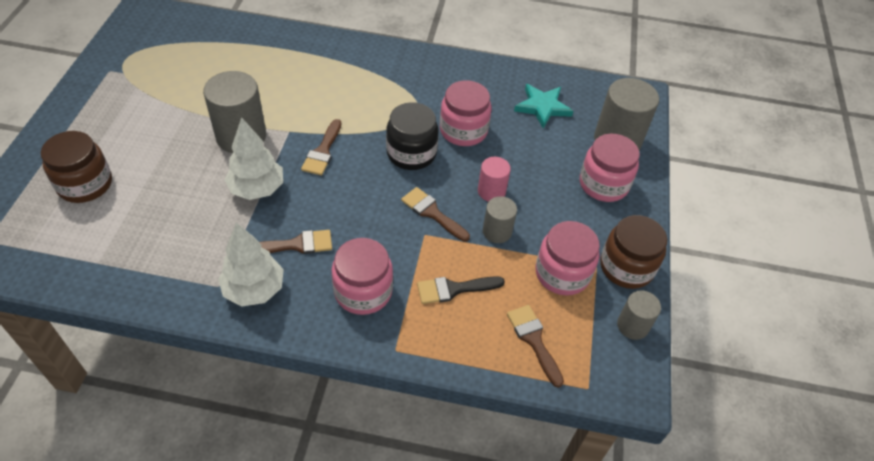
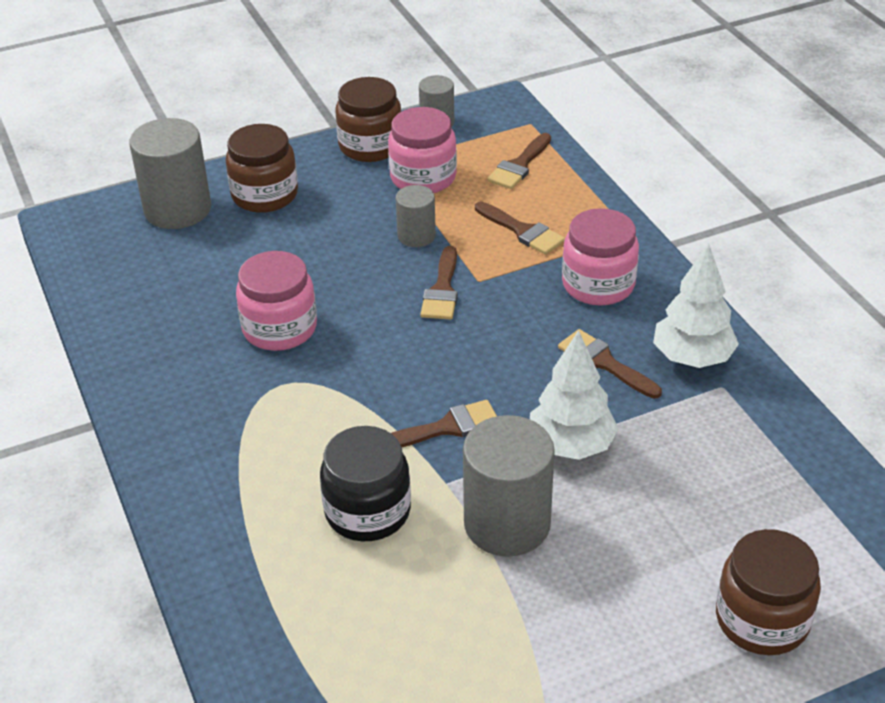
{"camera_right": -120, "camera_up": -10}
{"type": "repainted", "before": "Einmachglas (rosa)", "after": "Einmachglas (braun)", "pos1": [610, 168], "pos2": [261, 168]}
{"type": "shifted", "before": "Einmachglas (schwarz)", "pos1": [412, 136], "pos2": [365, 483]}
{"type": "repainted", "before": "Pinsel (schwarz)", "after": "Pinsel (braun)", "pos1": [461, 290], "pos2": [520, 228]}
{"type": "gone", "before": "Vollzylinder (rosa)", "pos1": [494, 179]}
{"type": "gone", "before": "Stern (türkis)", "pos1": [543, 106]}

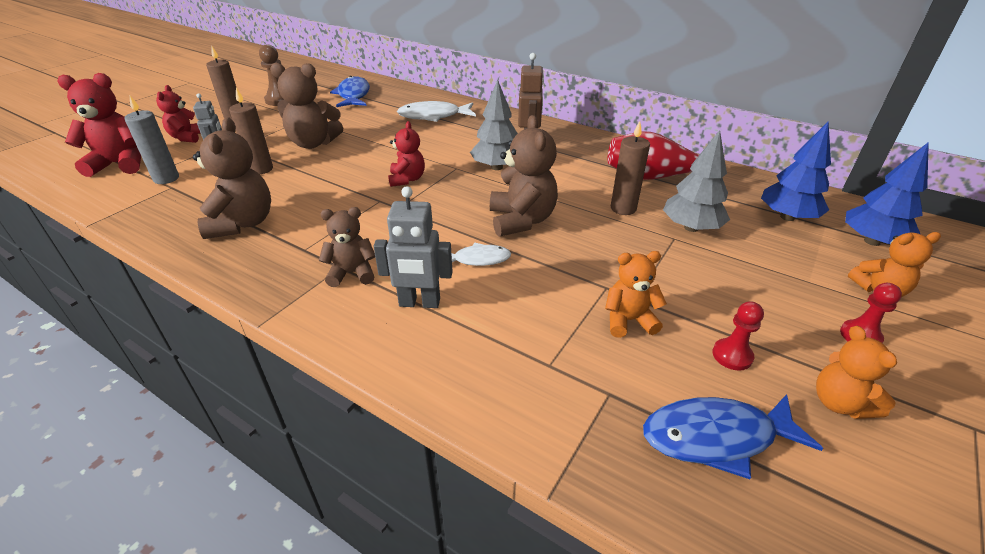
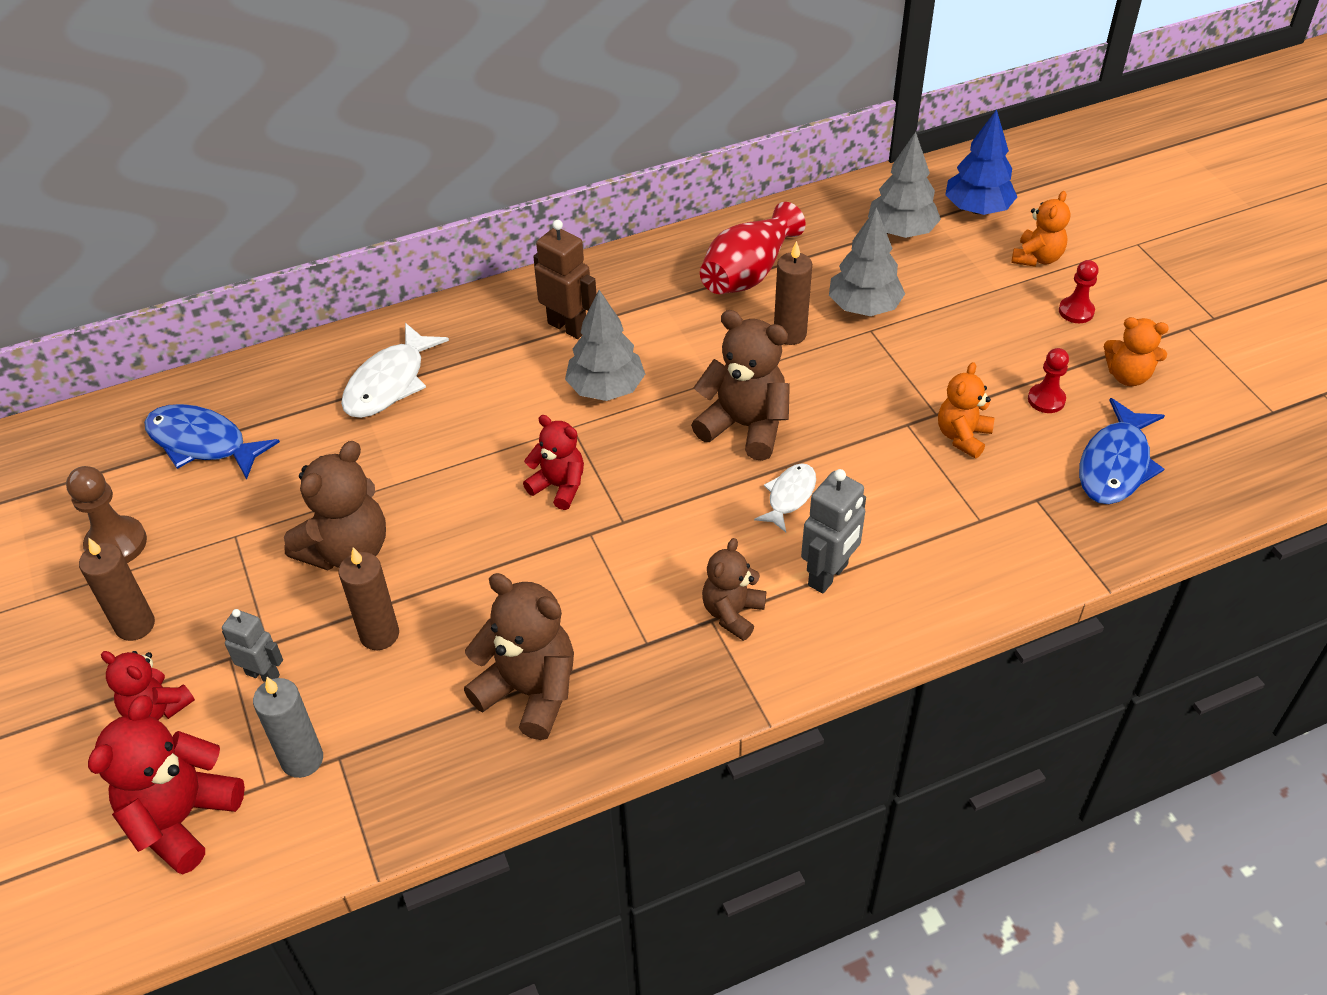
{"camera_right": -55, "camera_up": 10}
{"type": "repainted", "before": "Baum (blau)", "after": "Baum (grau)", "pos1": [796, 171], "pos2": [904, 185]}

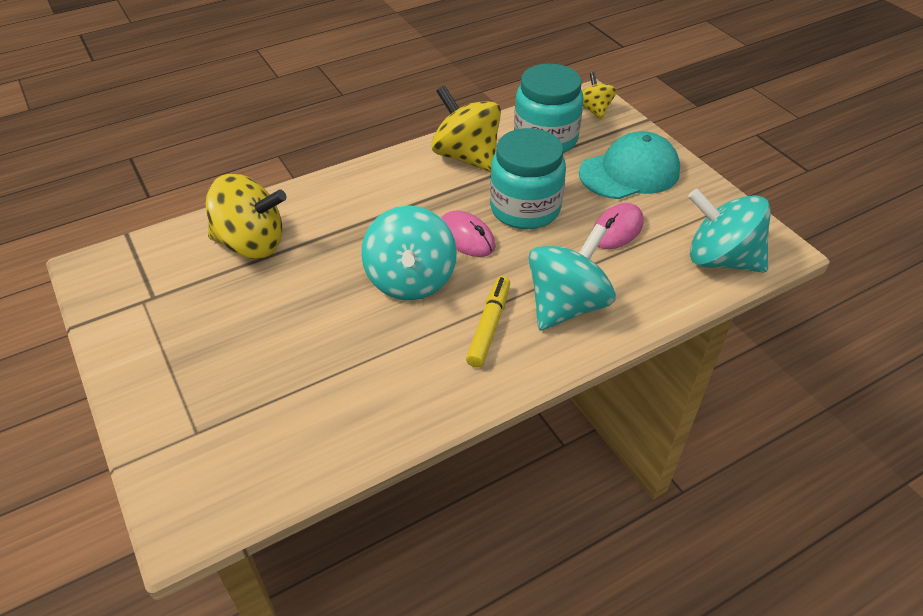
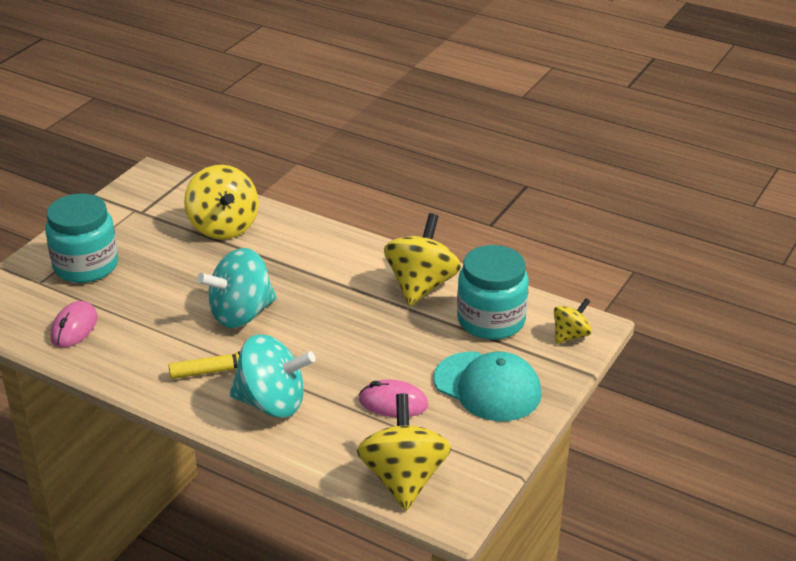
{"camera_right": 60, "camera_up": -10}
{"type": "shifted", "before": "Einmachglas (türkis)", "pos1": [528, 178], "pos2": [81, 238]}
{"type": "shifted", "before": "Computermaus (rosa)", "pos1": [468, 233], "pos2": [73, 324]}
{"type": "repainted", "before": "Kreisel (türkis)", "after": "Kreisel (gelb)", "pos1": [729, 230], "pos2": [404, 451]}

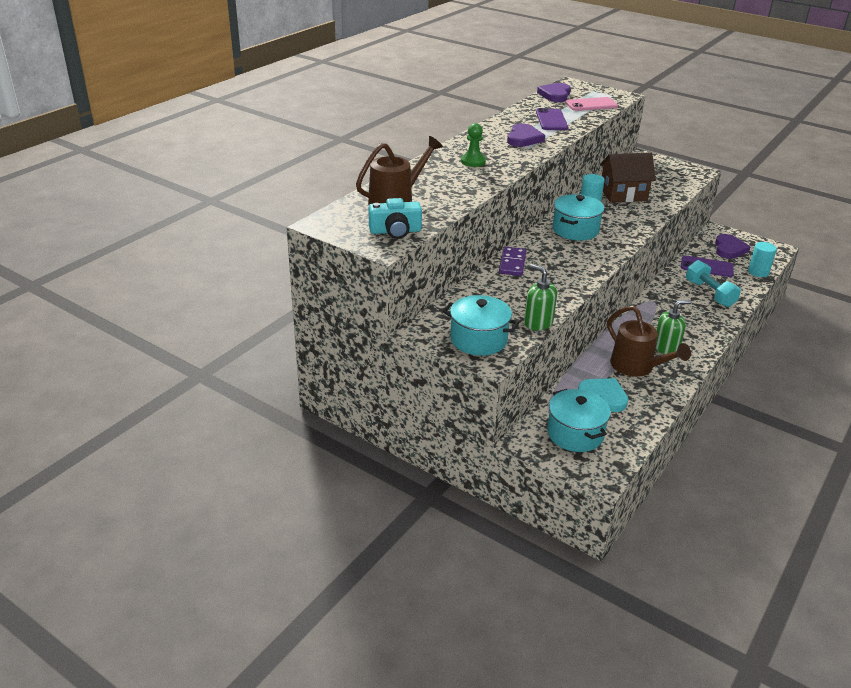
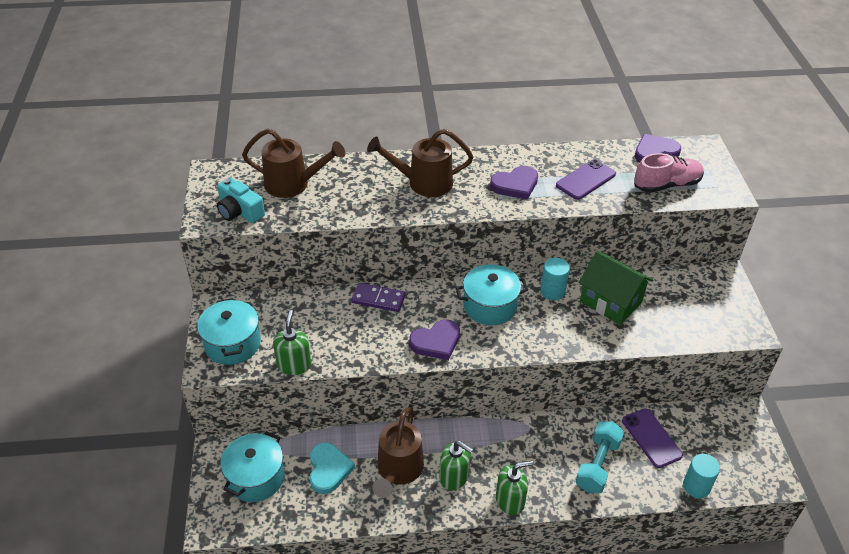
{"camera_right": 50, "camera_up": 10}
{"type": "rotated", "before": "Dominostein (lila)", "pos1": [512, 261], "pos2": [378, 297], "turn": 45}
{"type": "swapped", "before": "Bauer (grün)", "after": "Gießkanne (braun)", "pos1": [473, 145], "pos2": [420, 163]}
{"type": "shifted", "before": "Herz (lila)", "pos1": [733, 246], "pos2": [434, 340]}
{"type": "new", "after": "Seifenspender (grün)", "pos2": [514, 487]}
{"type": "repainted", "before": "Haus (braun)", "after": "Haus (grün)", "pos1": [628, 178], "pos2": [615, 288]}
{"type": "swapped", "before": "Handy (rosa)", "after": "Schuh (rosa)", "pos1": [591, 104], "pos2": [669, 173]}

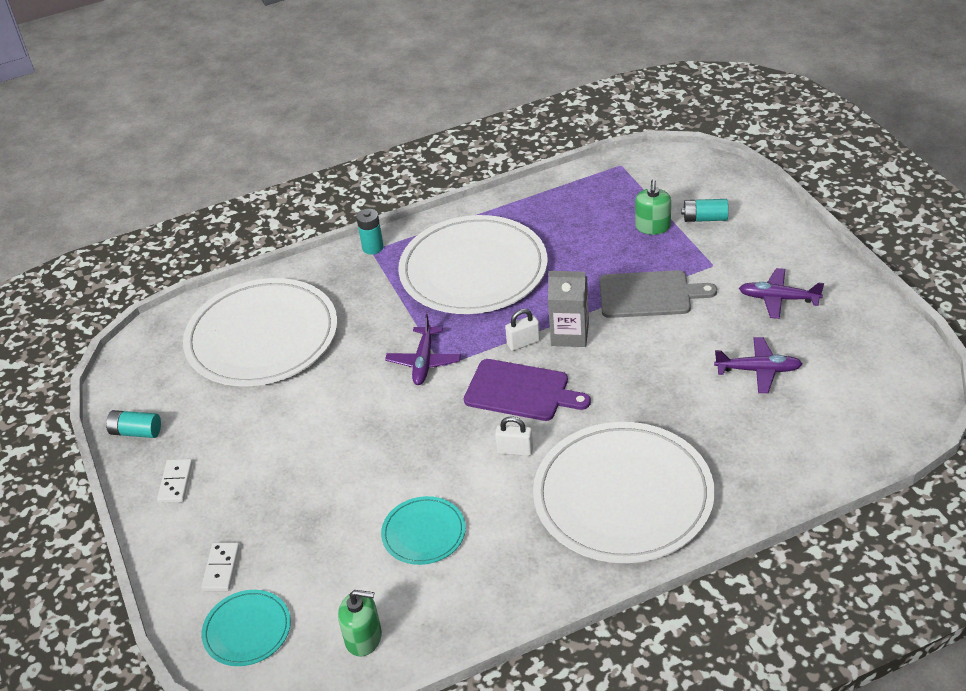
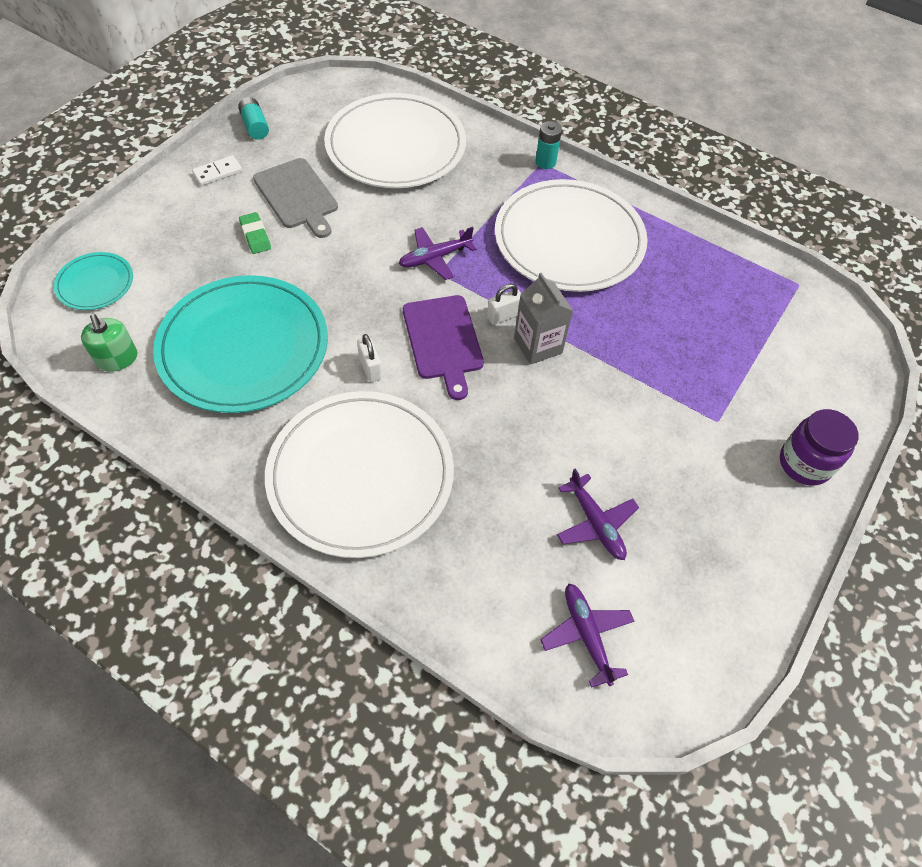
{"camera_right": 50, "camera_up": 15}
{"type": "scaled", "before": "Teller (türkis)", "pos1": [423, 530], "pos2": [240, 344], "scale": 2.14}
{"type": "new", "after": "Radiergummi (grün)", "pos2": [255, 233]}
{"type": "shifted", "before": "Schneidebrett (grau)", "pos1": [658, 294], "pos2": [295, 198]}
{"type": "rotated", "before": "Vorhängeschloss (weiß)", "pos1": [522, 330], "pos2": [504, 304], "turn": -60}
{"type": "shifted", "before": "Flugzeug (lila)", "pos1": [781, 293], "pos2": [587, 636]}
{"type": "new", "after": "Einmachglas (lila)", "pos2": [819, 447]}
{"type": "gone", "before": "Dominostein (weiß)", "pos1": [220, 566]}
{"type": "gone", "before": "Seifenspender (grün)", "pos1": [653, 207]}
{"type": "gone", "before": "Batterie (türkis)", "pos1": [704, 210]}

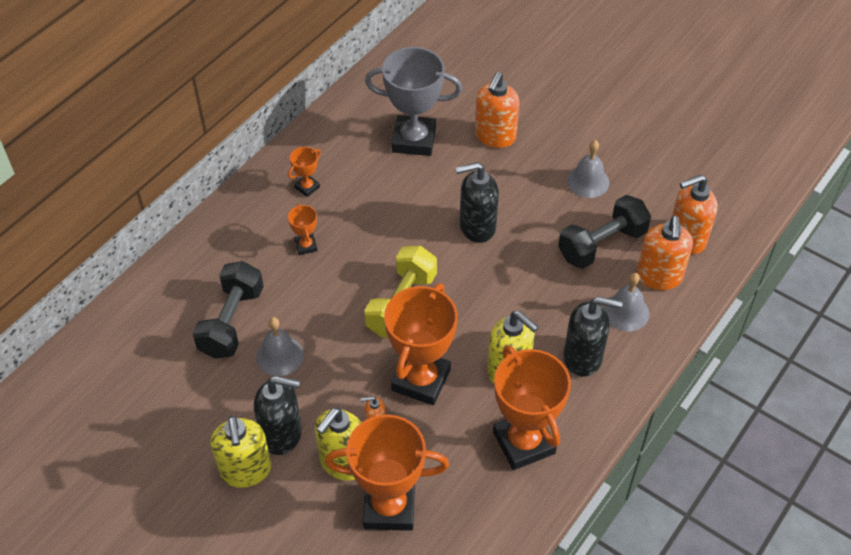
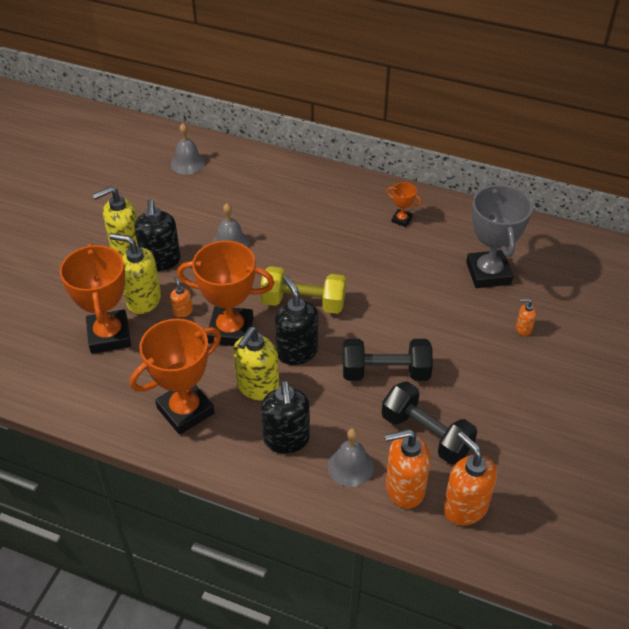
{"camera_right": 75, "camera_up": -5}
{"type": "shifted", "before": "Glocke (grau)", "pos1": [588, 169], "pos2": [188, 149]}
{"type": "shifted", "before": "Seifenspender (schwarz)", "pos1": [477, 202], "pos2": [296, 320]}
{"type": "shifted", "before": "Hantel (schwarz)", "pos1": [228, 310], "pos2": [388, 360]}
{"type": "scaled", "before": "Seifenspender (orange)", "pos1": [497, 110], "pos2": [526, 317], "scale": 0.48}
{"type": "gone", "before": "Pokal (orange)", "pos1": [303, 229]}

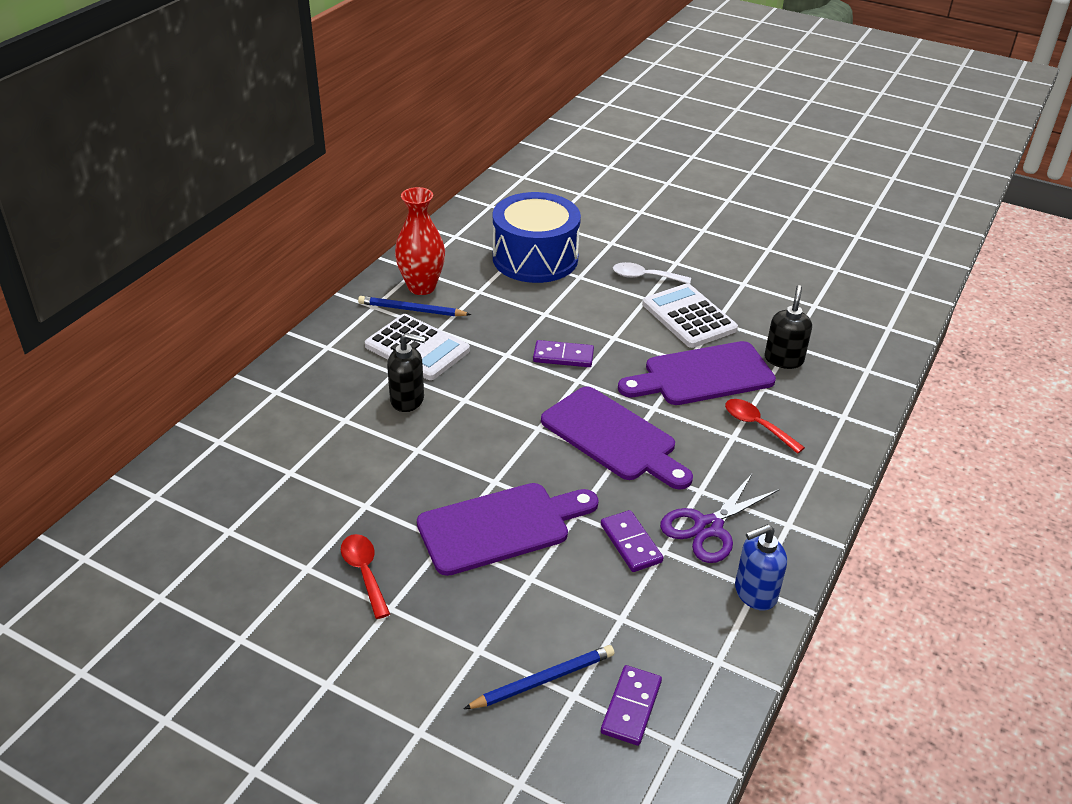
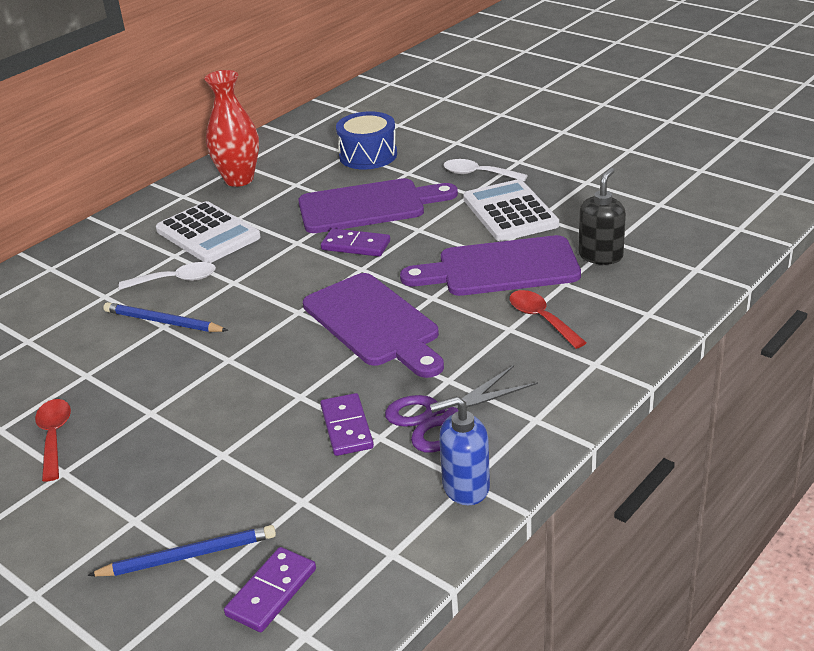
{"camera_right": 15, "camera_up": -5}
{"type": "shifted", "before": "Bleistift (blau)", "pos1": [414, 306], "pos2": [165, 317]}
{"type": "swapped", "before": "Seifenspender (schwarz)", "after": "Löffel (weiß)", "pos1": [406, 372], "pos2": [167, 276]}
{"type": "shifted", "before": "Schneidebrett (lila)", "pos1": [508, 529], "pos2": [378, 205]}
{"type": "scaled", "before": "Trommel (blau)", "pos1": [537, 237], "pos2": [366, 140], "scale": 0.63}

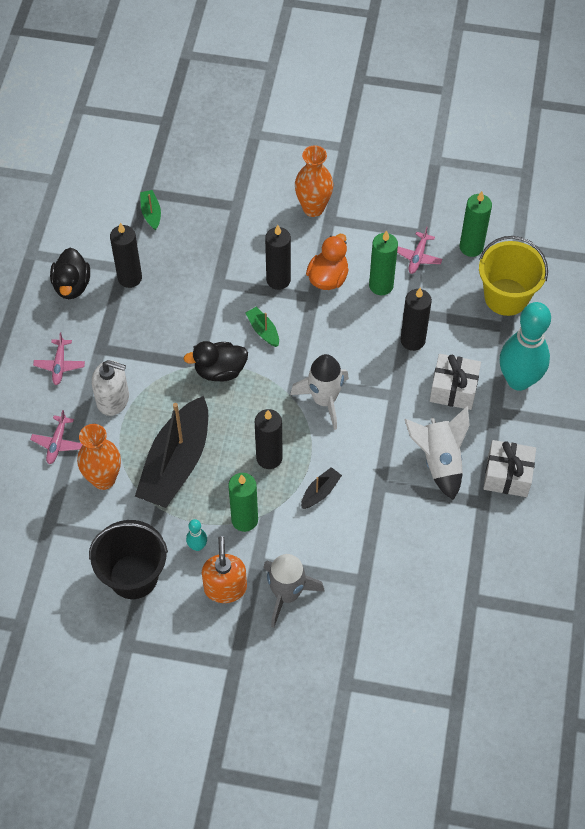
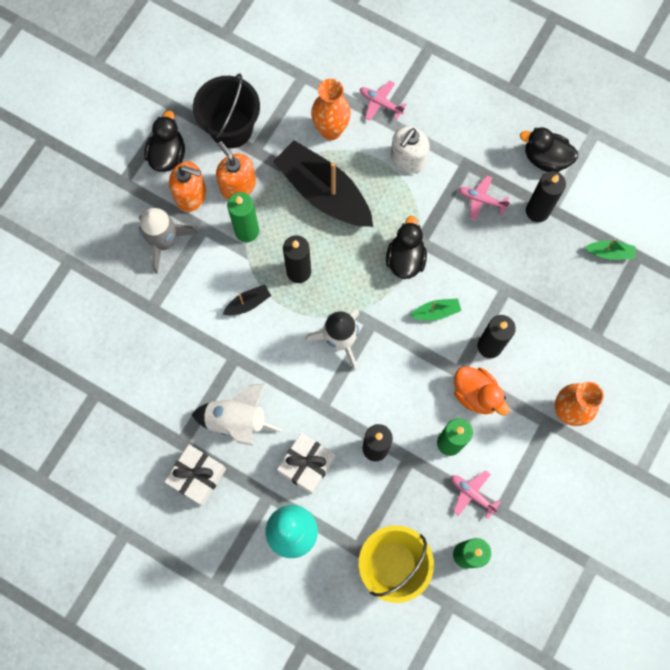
{"camera_right": 110, "camera_up": 15}
{"type": "new", "after": "Ente (schwarz)", "pos2": [164, 141]}
{"type": "swapped", "before": "Bowlingkegel (türkis)", "after": "Seifenspender (orange)", "pos1": [196, 535], "pos2": [236, 170]}
{"type": "rotated", "before": "Boot (schwarz)", "pos1": [321, 488], "pos2": [247, 300], "turn": -90}
{"type": "shifted", "before": "Flugzeug (rosa)", "pos1": [59, 358], "pos2": [484, 198]}

